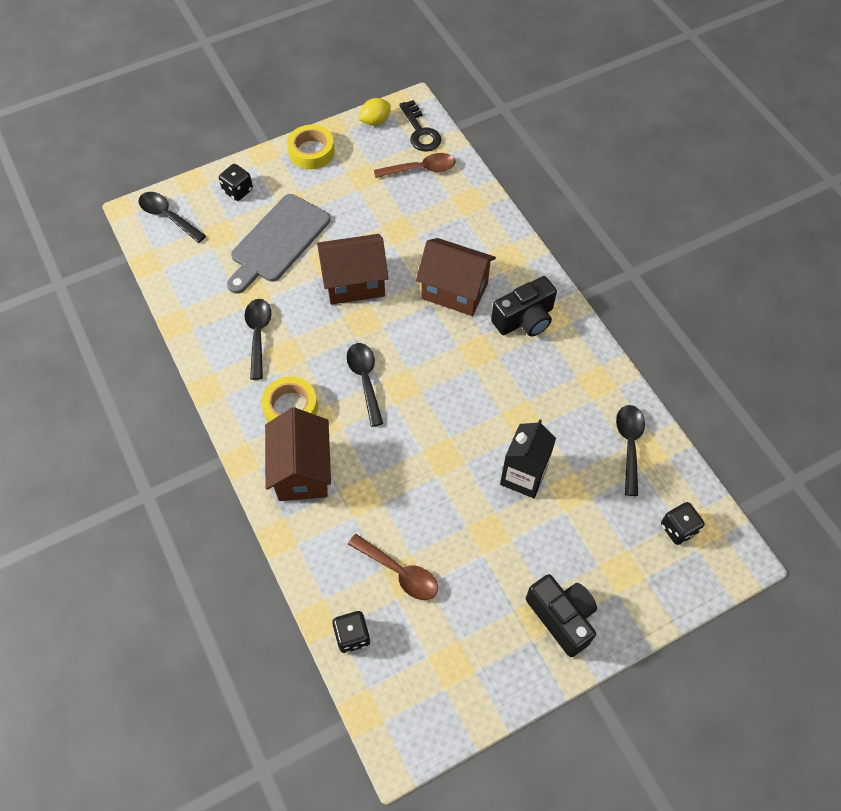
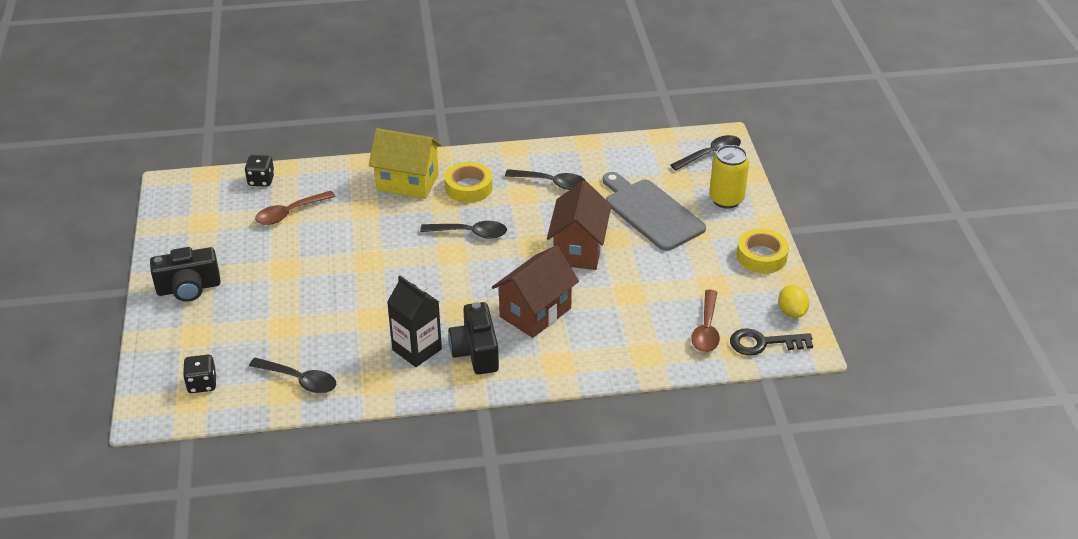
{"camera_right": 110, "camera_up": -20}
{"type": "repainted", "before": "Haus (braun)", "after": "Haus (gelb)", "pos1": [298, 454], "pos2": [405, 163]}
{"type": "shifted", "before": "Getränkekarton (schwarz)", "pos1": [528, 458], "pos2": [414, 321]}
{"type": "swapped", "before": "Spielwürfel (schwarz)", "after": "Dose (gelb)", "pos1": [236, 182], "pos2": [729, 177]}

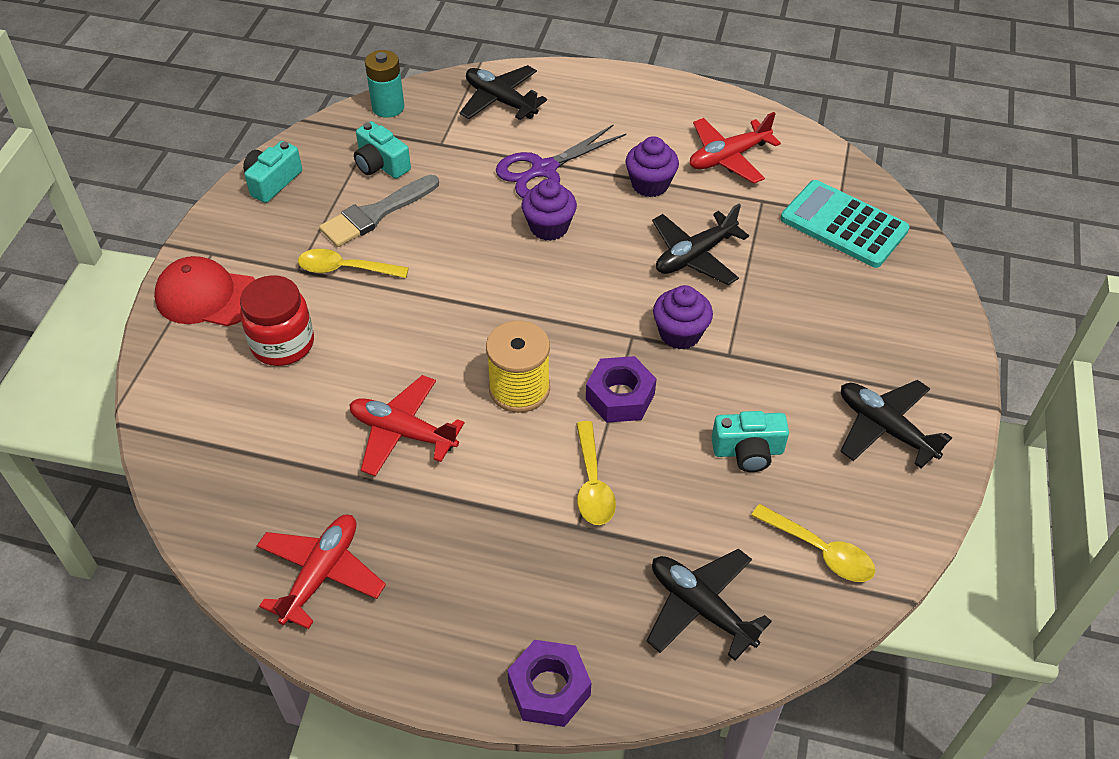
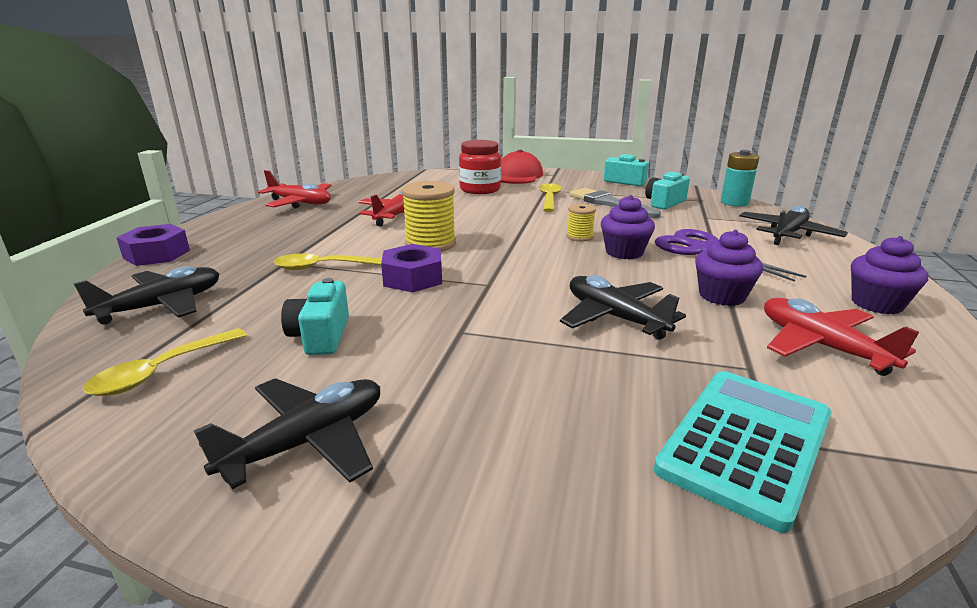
{"camera_right": 90, "camera_up": -25}
{"type": "new", "after": "Garnrolle (gelb)", "pos2": [581, 223]}
{"type": "shifted", "before": "Muffin (lila)", "pos1": [683, 317], "pos2": [889, 275]}

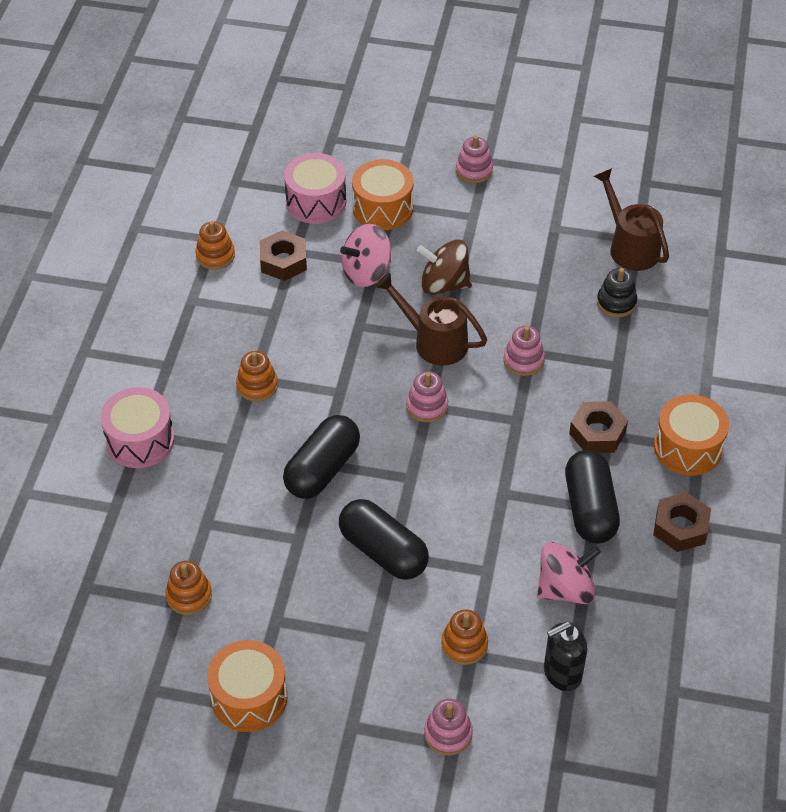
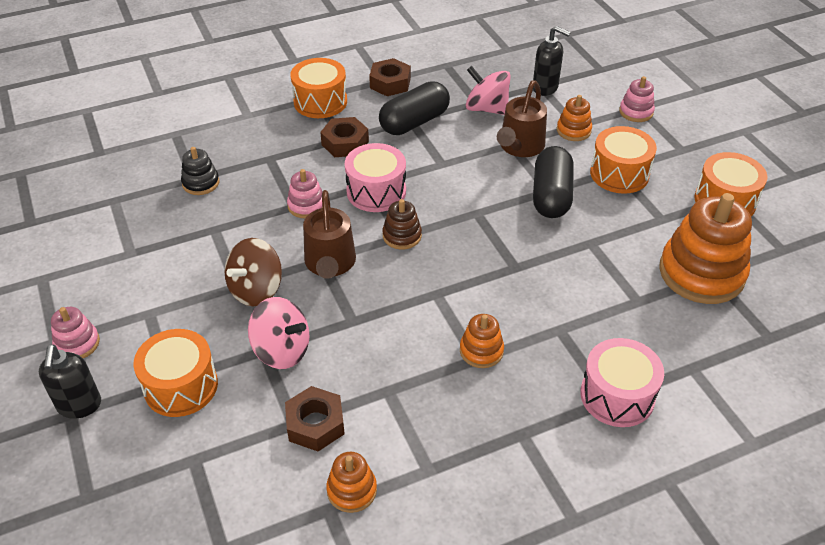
{"camera_right": -125, "camera_up": -5}
{"type": "new", "after": "Seifenspender (schwarz)", "pos2": [70, 382]}
{"type": "rotated", "before": "Kreisel (braun)", "pos1": [444, 267], "pos2": [253, 272], "turn": 60}
{"type": "shifted", "before": "Trommel (rosa)", "pos1": [315, 188], "pos2": [375, 177]}
{"type": "repainted", "before": "Stapelspielzeug (rosa)", "after": "Stapelspielzeug (braun)", "pos1": [427, 396], "pos2": [402, 224]}
{"type": "shifted", "before": "Gießkanne (braun)", "pos1": [631, 219], "pos2": [522, 118]}
{"type": "new", "after": "Trommel (orange)", "pos2": [623, 160]}
{"type": "scaled", "before": "Stapelspielzeug (orange)", "pos1": [189, 588], "pos2": [705, 248], "scale": 2.07}
{"type": "gone", "before": "Kapsel (schwarz)", "pos1": [321, 457]}

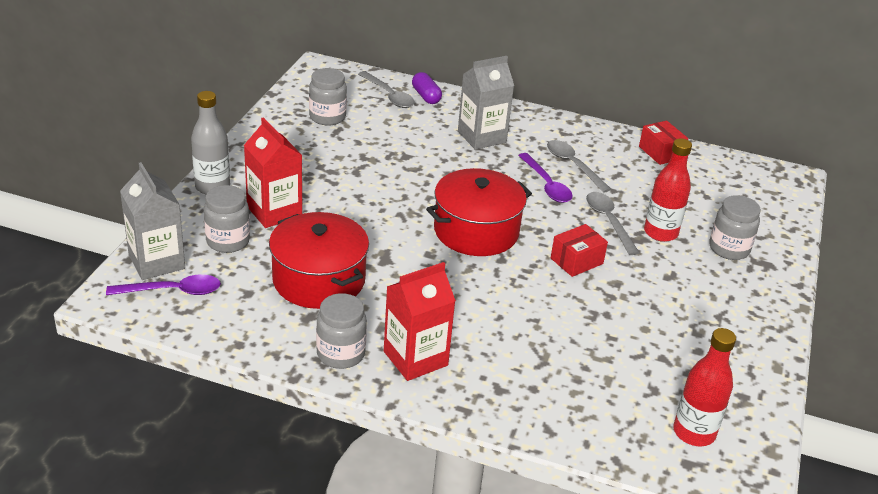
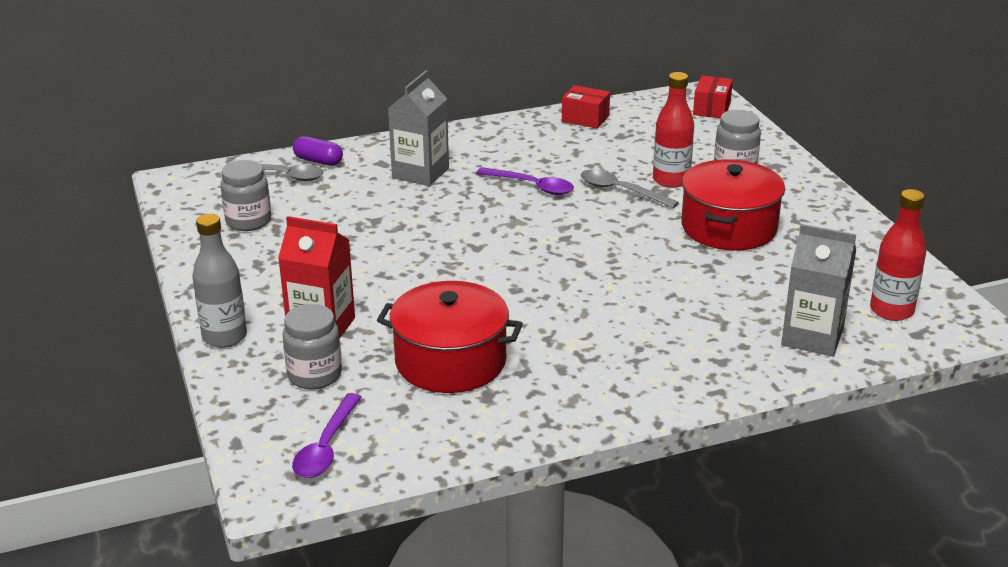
{"camera_right": -35, "camera_up": -5}
{"type": "rotated", "before": "Löffel (lila)", "pos1": [163, 284], "pos2": [327, 435], "turn": 150}
{"type": "shifted", "before": "Kochtopf (rot)", "pos1": [479, 212], "pos2": [733, 205]}
{"type": "shifted", "before": "Schachtel (rot)", "pos1": [579, 250], "pos2": [713, 97]}
{"type": "shifted", "before": "Getränkekarton (grau)", "pos1": [152, 221], "pos2": [818, 290]}
{"type": "gone", "before": "Einmachglas (grau)", "pos1": [341, 331]}
{"type": "gone", "before": "Getränkekarton (rot)", "pos1": [420, 321]}
{"type": "gone", "before": "Löffel (grau)", "pos1": [579, 166]}

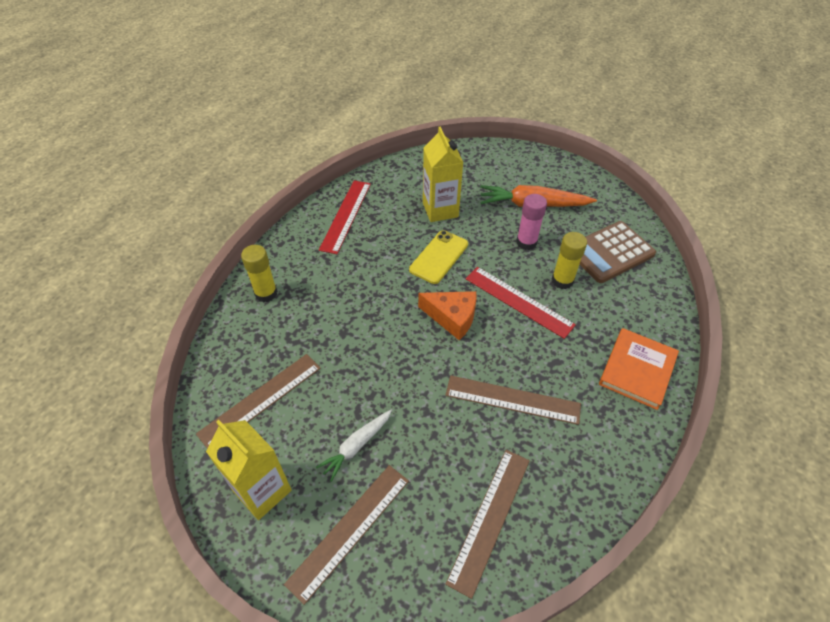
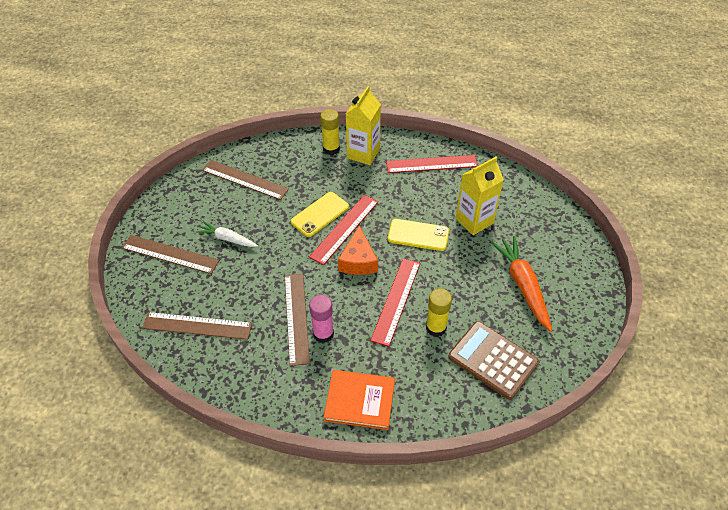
{"camera_right": 70, "camera_up": 0}
{"type": "new", "after": "Handy (gelb)", "pos2": [320, 214]}
{"type": "new", "after": "Lineal (rot)", "pos2": [343, 230]}
{"type": "shifted", "before": "Klebestift (rosa)", "pos1": [531, 222], "pos2": [321, 319]}
{"type": "shifted", "before": "Getränkekarton (gelb)", "pos1": [249, 470], "pos2": [363, 125]}

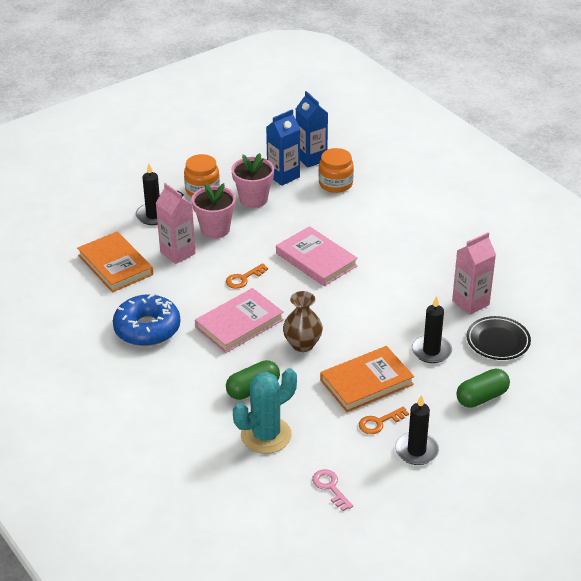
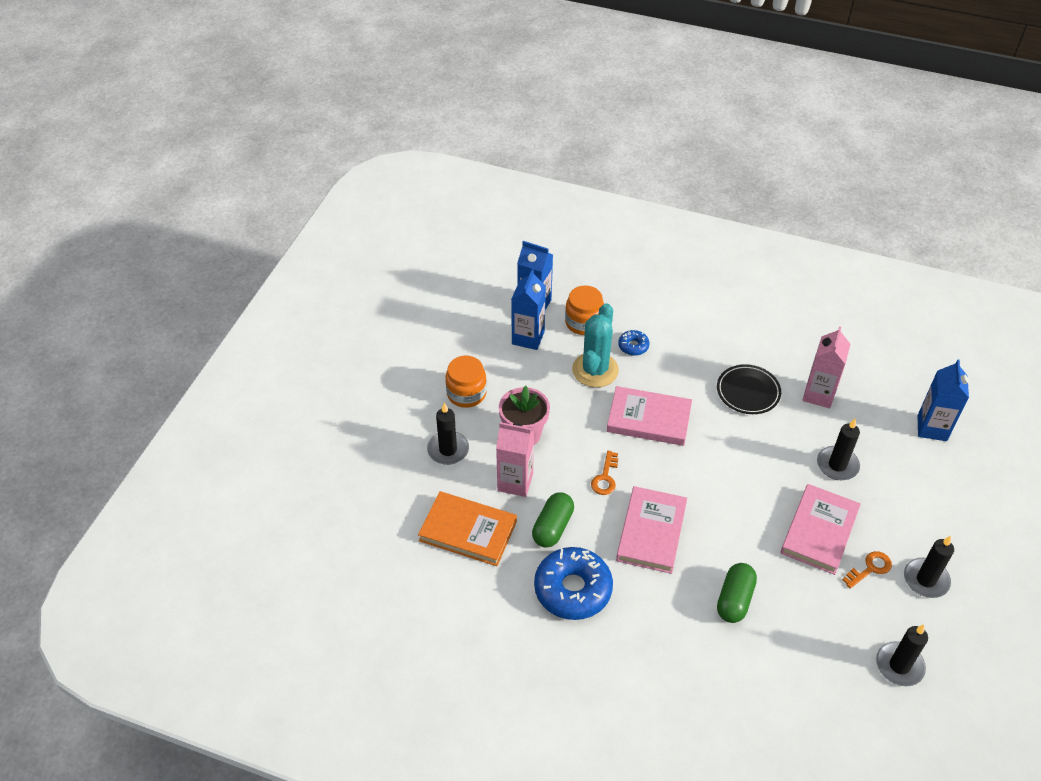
{"camera_right": -35, "camera_up": 10}
{"type": "shifted", "before": "Kapsel (grün)", "pos1": [483, 388], "pos2": [553, 520]}
{"type": "shifted", "before": "Kaktus (türkis)", "pos1": [265, 411], "pos2": [595, 345]}
{"type": "new", "after": "Donut (blau)", "pos2": [634, 343]}
{"type": "shifted", "before": "Teller (schwarz)", "pos1": [499, 338], "pos2": [749, 389]}
{"type": "repainted", "before": "Buch (orange)", "after": "Buch (rosa)", "pos1": [367, 379], "pos2": [820, 529]}
{"type": "rotated", "before": "Schlüssel (orange)", "pos1": [384, 420], "pos2": [867, 570], "turn": -150}
{"type": "swapped", "before": "Schlüssel (rosa)", "after": "Kerze (schwarz)", "pos1": [332, 490], "pos2": [902, 655]}
{"type": "new", "after": "Getränkekarton (blau)", "pos2": [943, 400]}
{"type": "gone", "before": "Blumentopf (rosa)", "pos1": [252, 180]}
{"type": "gone", "before": "Vase (braun)", "pos1": [303, 321]}

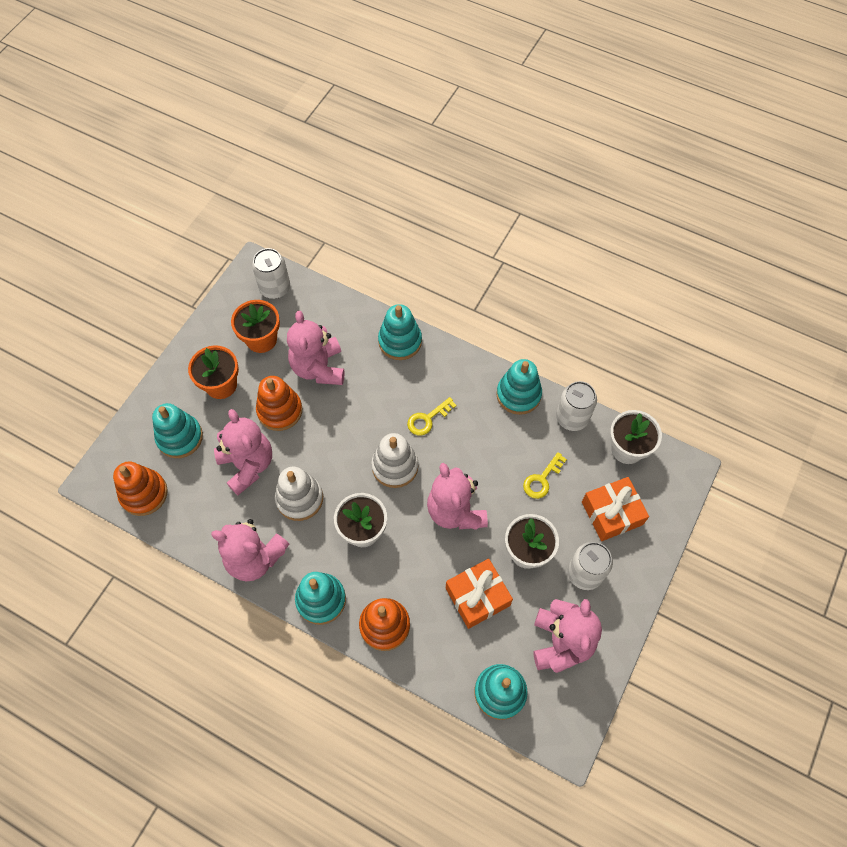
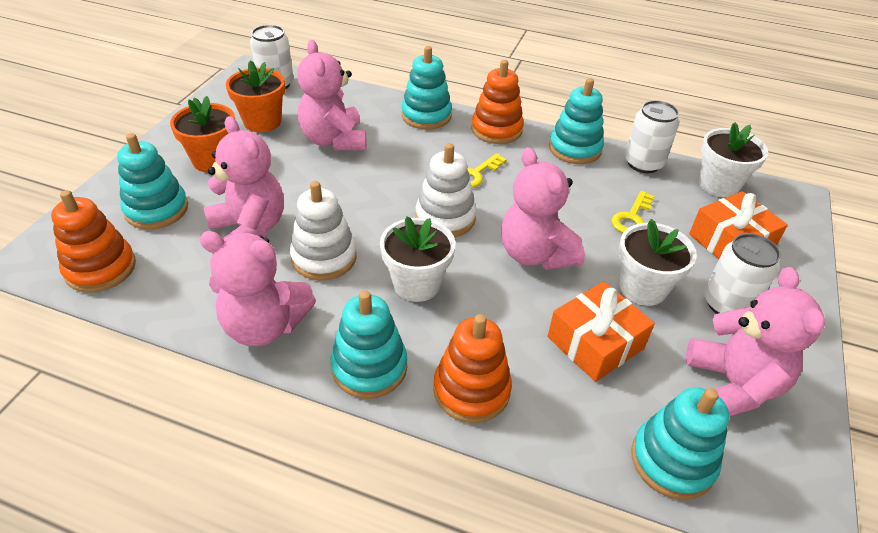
{"camera_right": -10, "camera_up": -20}
{"type": "shifted", "before": "Stapelspielzeug (orange)", "pos1": [279, 403], "pos2": [497, 102]}

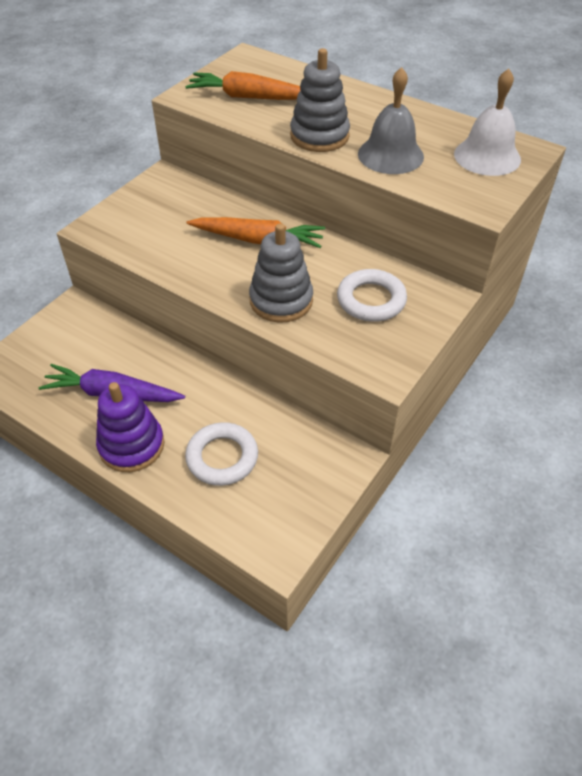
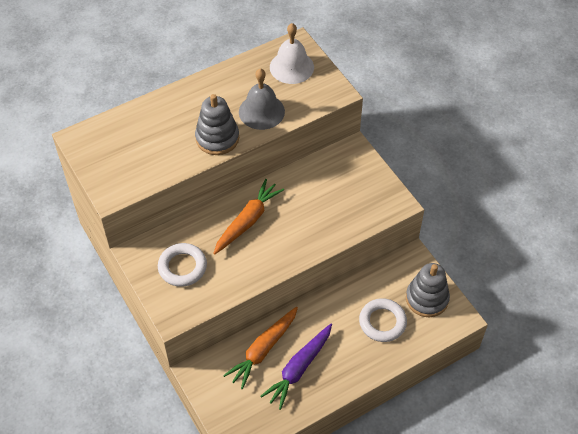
{"camera_right": -65, "camera_up": 5}
{"type": "shifted", "before": "Ring (weiß)", "pos1": [372, 295], "pos2": [182, 265]}
{"type": "shifted", "before": "Karotte (orange)", "pos1": [243, 85], "pos2": [260, 348]}
{"type": "shifted", "before": "Stapelspielzeug (grau)", "pos1": [281, 273], "pos2": [428, 290]}
{"type": "gone", "before": "Stapelspielzeug (lila)", "pos1": [130, 427]}

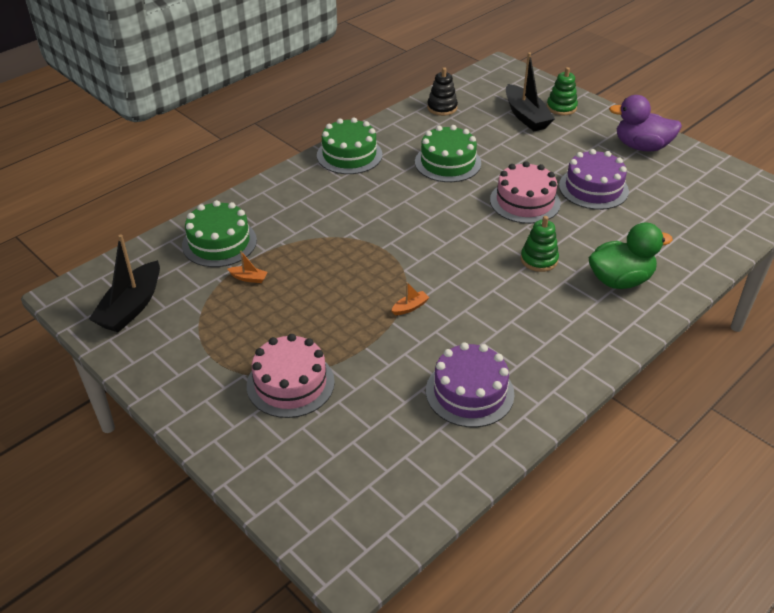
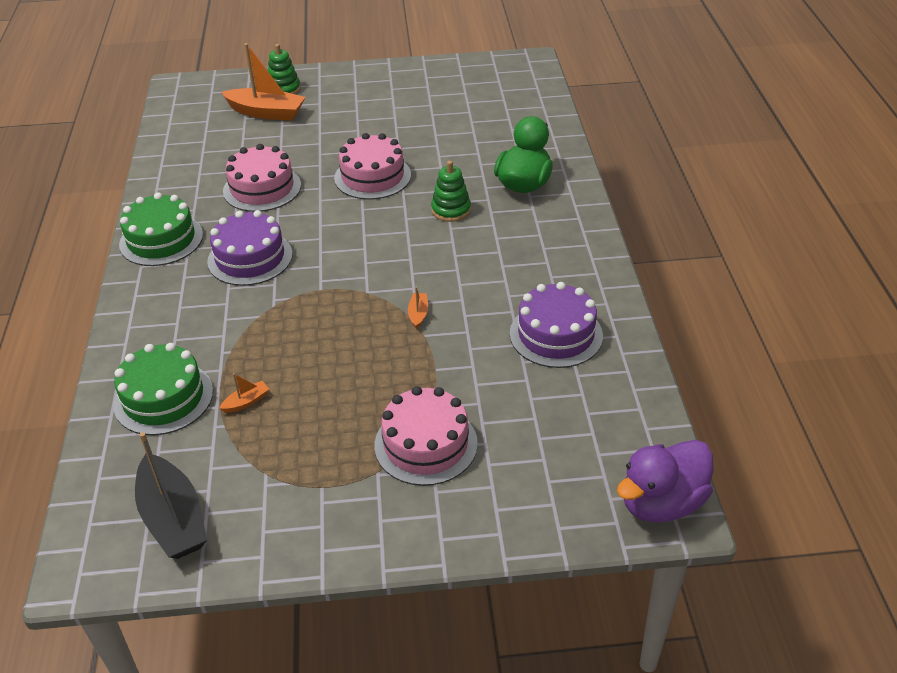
{"camera_right": -50, "camera_up": 0}
{"type": "shifted", "before": "Kuchen (lila)", "pos1": [594, 179], "pos2": [250, 248]}
{"type": "repainted", "before": "Boot (schwarz)", "after": "Boot (orange)", "pos1": [530, 92], "pos2": [263, 82]}
{"type": "repainted", "before": "Kuchen (grün)", "after": "Kuchen (rosa)", "pos1": [448, 153], "pos2": [262, 178]}
{"type": "shifted", "before": "Ente (lila)", "pos1": [645, 123], "pos2": [665, 481]}
{"type": "gone", "before": "Stapelspielzeug (schwarz)", "pos1": [442, 91]}

